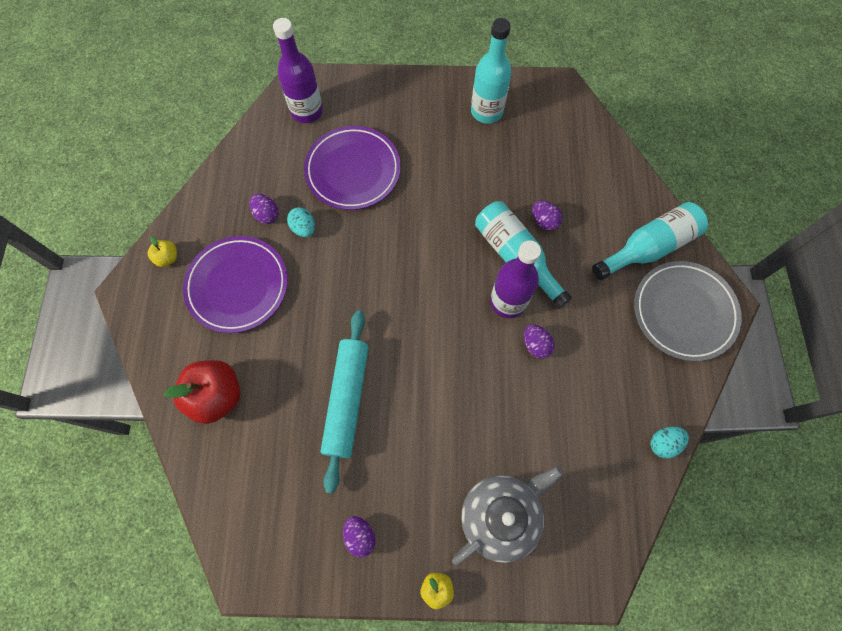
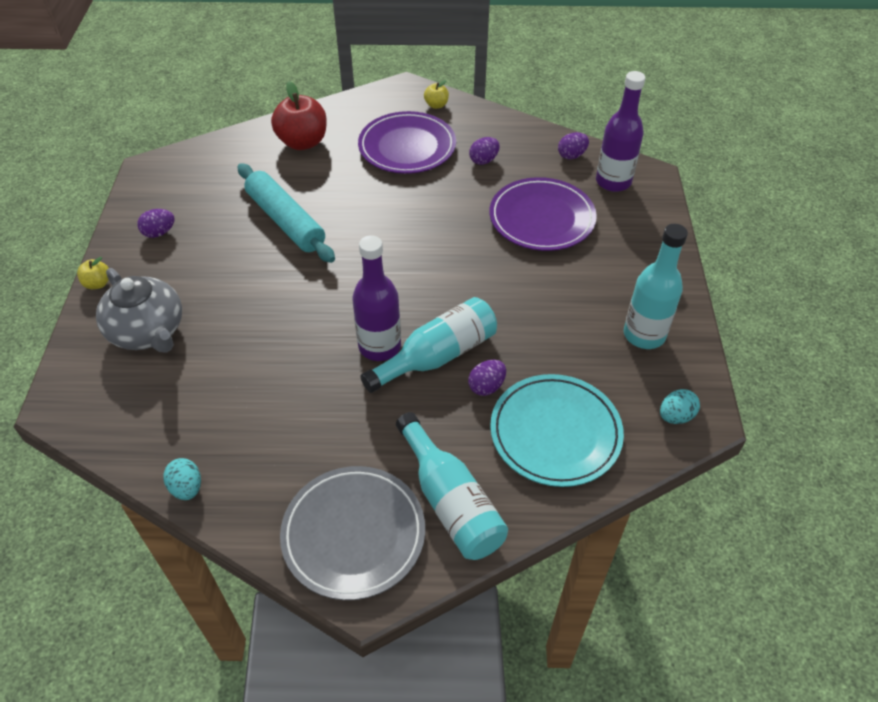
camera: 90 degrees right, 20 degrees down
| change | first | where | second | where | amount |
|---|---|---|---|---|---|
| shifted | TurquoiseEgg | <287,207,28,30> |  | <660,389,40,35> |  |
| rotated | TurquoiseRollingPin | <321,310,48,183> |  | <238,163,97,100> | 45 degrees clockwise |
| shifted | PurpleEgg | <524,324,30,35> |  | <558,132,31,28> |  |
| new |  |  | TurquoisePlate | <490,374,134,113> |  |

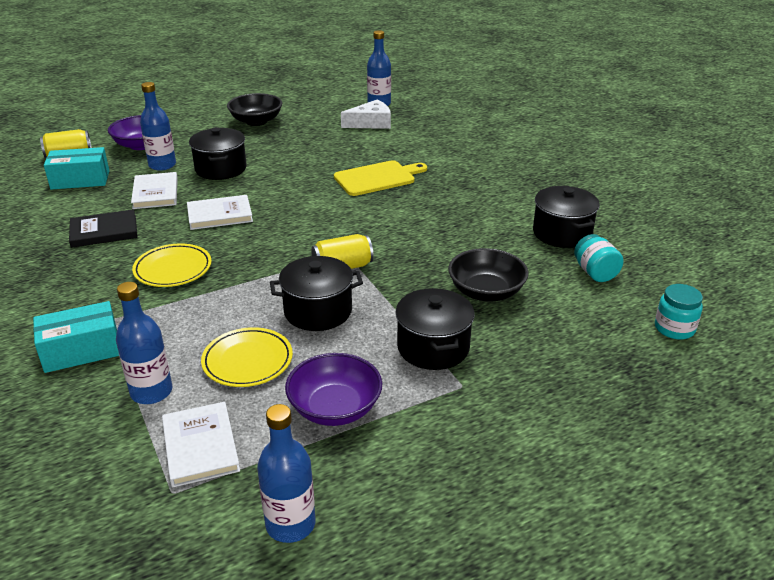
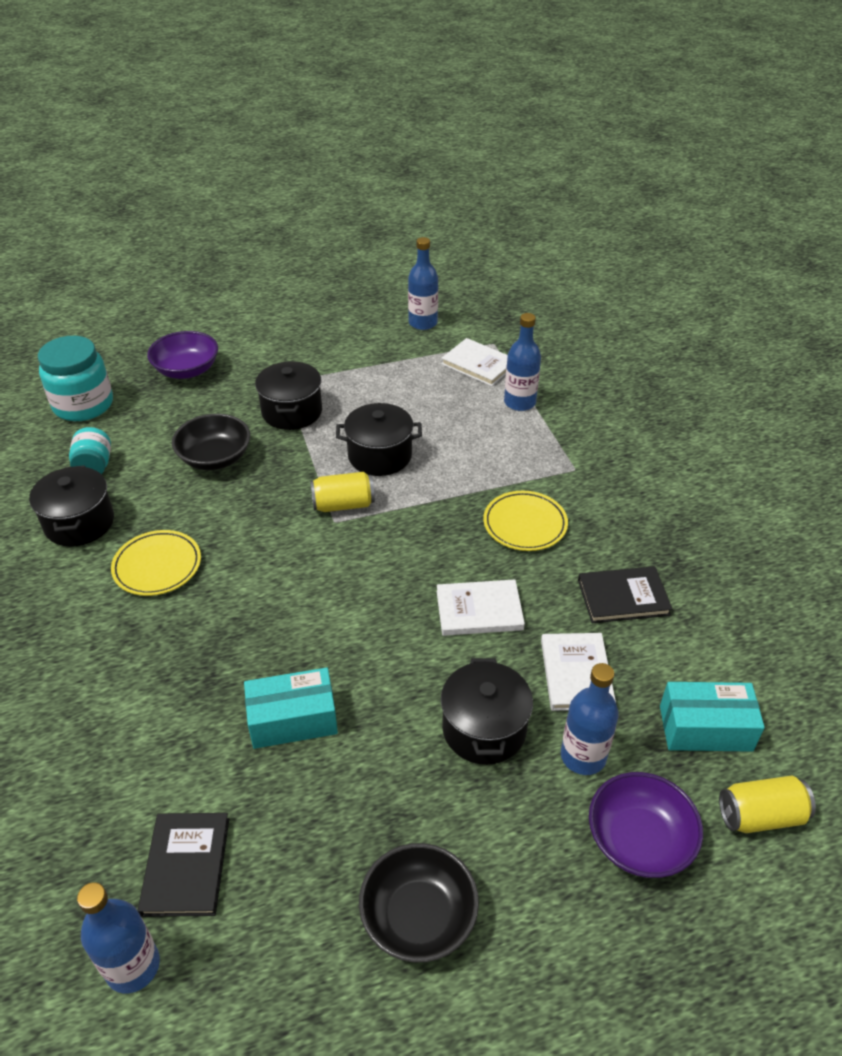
camera: 170 degrees left, 10 degrees up
| change | first | where | second | where | amount |
|---|---|---|---|---|---|
| swapped | WhiteCheese | <341,99,50,30> | BlackBook | <138,813,91,104> |  |
| gone | YellowCuttingBoard | <334,160,93,36> |  |  |  |
| scaled | TurquoiseJar | <655,284,48,55> |  | <38,336,75,85> | x1.76 |
| shifted | TurquoiseBox | <33,301,86,72> |  | <244,667,94,82> |  |
| shifted | YellowPlate | <201,327,92,60> |  | <111,530,90,66> |  |
| shifted | PurpleBowl | <285,353,97,73> |  | <147,331,71,48> |  |
| rotated | WhiteBook | <162,402,78,85> |  | <441,338,67,48> | 45 degrees counterclockwise |

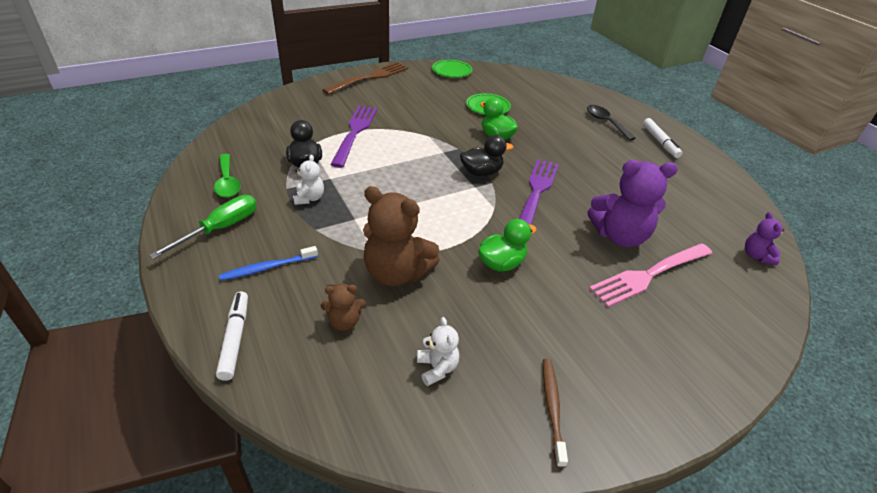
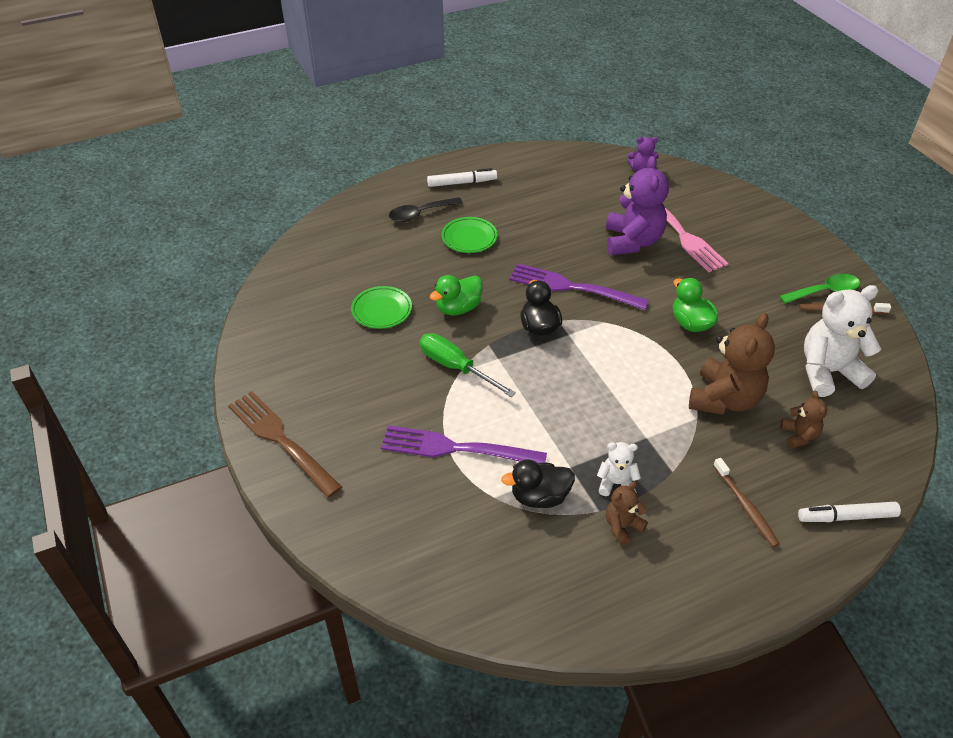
camera: 85 degrees left, 5 degrees up
| change | first | where | second | where | amount |
|---|---|---|---|---|---|
| shifted | GreenPlate | <432,60,40,18> |  | <441,217,57,36> |  |
| shifted | GreenSpoon | <214,154,27,44> |  | <779,274,81,30> |  |
| shifted | GreenScrewdriver | <149,195,108,64> |  | <420,333,96,64> |  |
| repainted | BlueToothbrush | <219,246,99,35> | BrownToothbrush | <713,458,67,89> |  |
| scaled | WhiteTeddyBear | <417,317,42,69> |  | <804,285,77,112> | x1.99 |
| new |  |  | BrownTeddyBear | <606,481,42,65> |  |

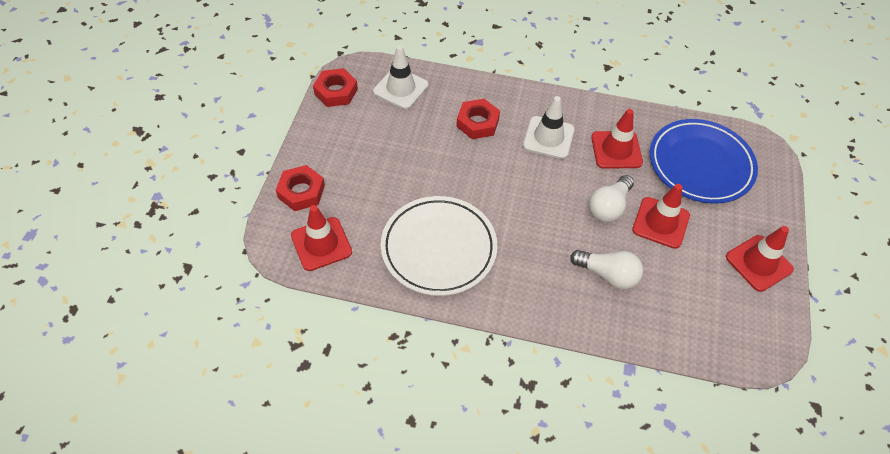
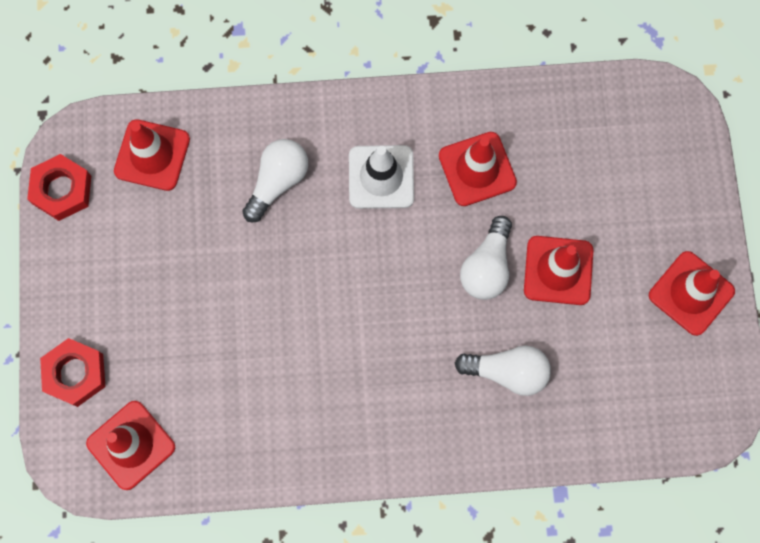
camera: 15 degrees left, 20 degrees up
| change | first | where | second | where | amount |
|---|---|---|---|---|---|
| repainted | WhiteTrafficCone | <373,46,56,63> | RedTrafficCone | <114,119,76,72> |  |
| swapped | RedNut | <456,99,44,40> | WhiteLightBulb | <242,139,66,84> |  |
| gone | BluePlate | <650,119,108,85> |  |  |  |
| gone | WhitePlate | <381,196,116,100> |  |  |  |

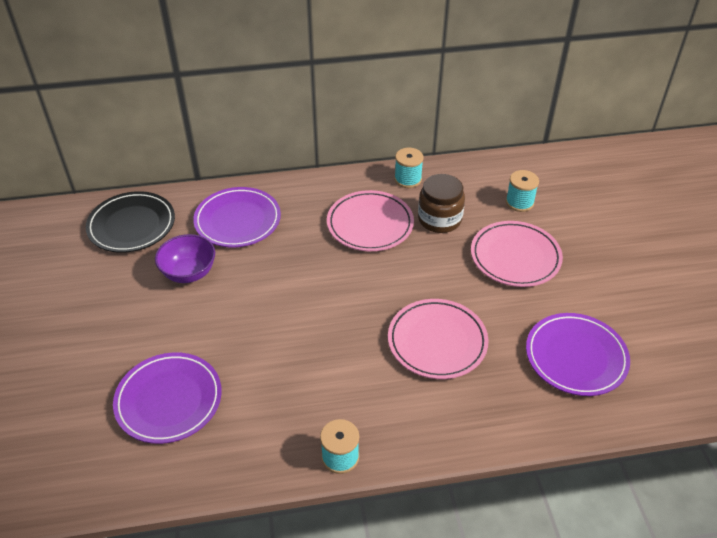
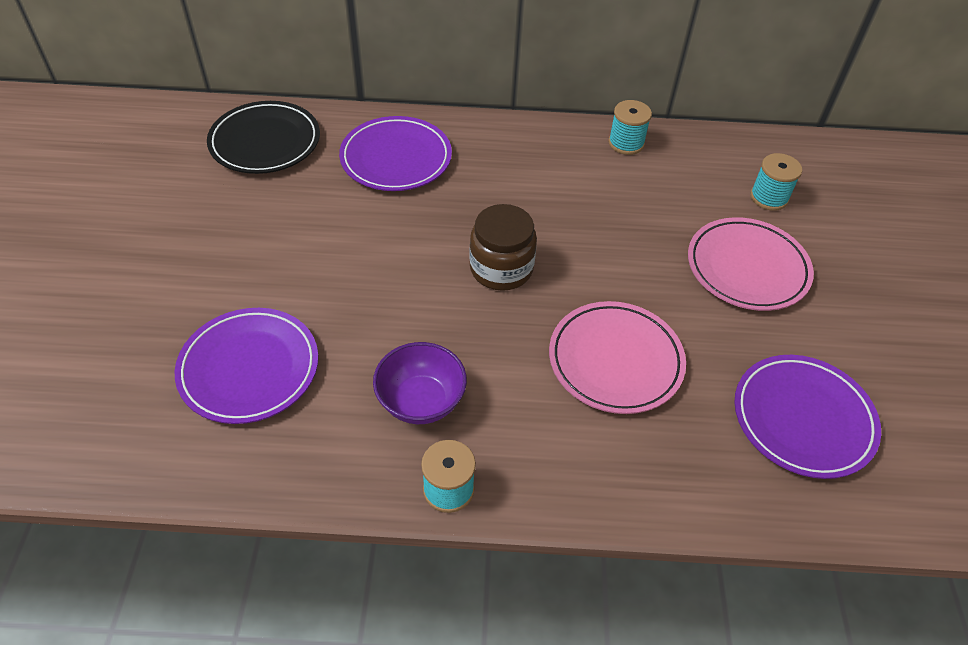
camera: 10 degrees right, 5 degrees up
| change | first | where | second | where | amount |
|---|---|---|---|---|---|
| shifted | BrownJar | <418,174,47,59> |  | <469,204,68,87> |  |
| gone | PinkPlate | <327,190,87,61> |  |  |  |
| shifted | PurpleBowl | <155,234,60,49> |  | <373,342,94,82> |  |

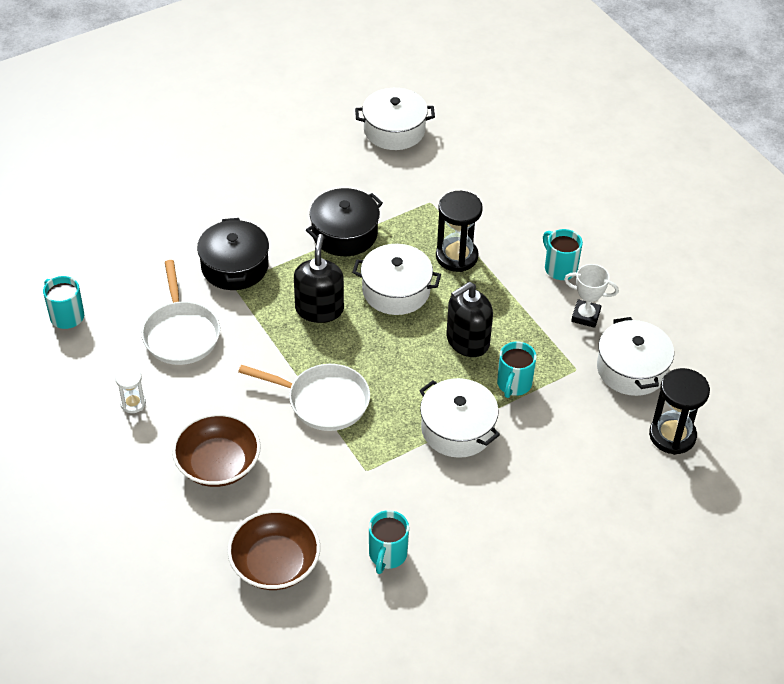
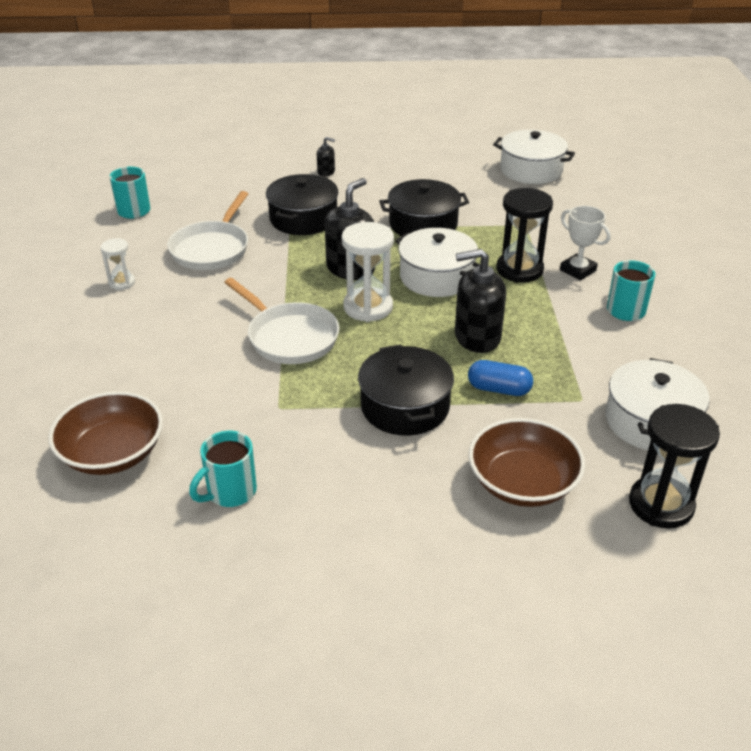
camera: 30 degrees right, 10 degrees down
| change | first | where | second | where | amount |
|---|---|---|---|---|---|
| shifted | WhiteTrophy | <564,264,55,64> |  | <560,206,51,74> |  |
| swapped | TurquoiseMug | <497,342,40,56> | BlueCapsule | <468,360,65,36> |  |
| repainted | WhitePot | <419,378,81,80> | BlackPot | <358,344,96,92> |  |
| shifted | BrownBowl | <172,413,89,74> |  | <469,418,116,89> |  |
| new |  |  | BlackSoapDispenser | <317,137,18,39> |  |
| new |  |  | WhiteHourglass | <342,222,52,100> |  |

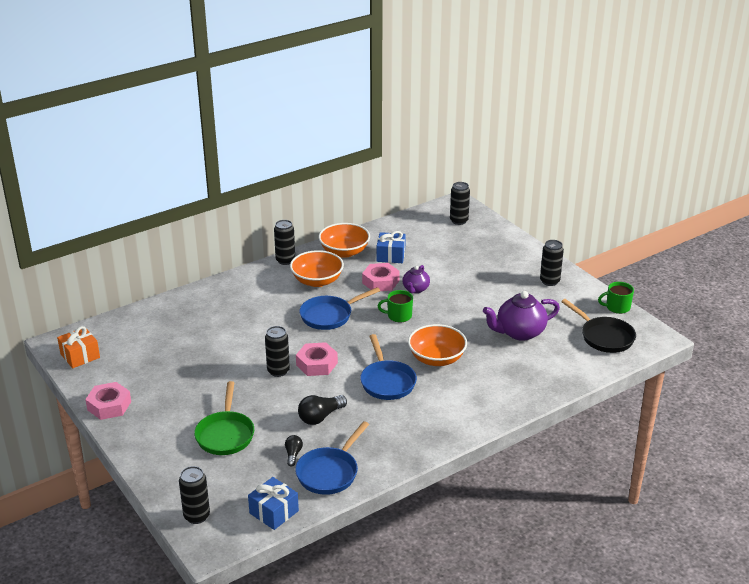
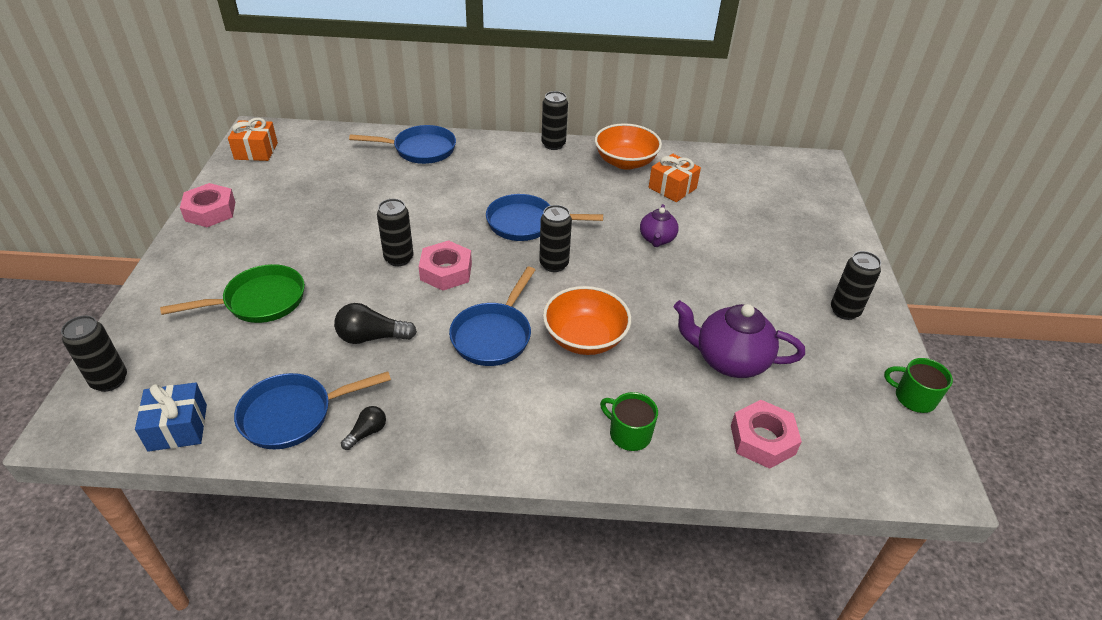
camera: 35 degrees right, 10 degrees up
| change | first | where | second | where | amount |
|---|---|---|---|---|---|
| shifted | BlackCan | <450,182,20,43> |  | <539,205,33,67> |  |
| repainted | BlueGift | <377,231,29,32> | OrangeGift | <649,154,52,48> |  |
| gone | OrangeBowl | <290,250,54,37> |  |  |  |
| shifted | PinkNut | <362,263,38,28> |  | <731,400,71,69> |  |
| rotated | PurpleTeapot | <402,265,28,28> |  | <640,204,39,43> | 45 degrees counterclockwise |
| shifted | GreenMug | <378,290,35,32> |  | <600,392,58,59> |  |
| gone | BlackPan | <561,299,75,54> |  |  |  |
| rotated | GreenPan | <194,381,60,74> |  | <160,264,145,59> | 150 degrees counterclockwise |
| shifted | BlackLightBulb | <285,435,18,31> |  | <341,406,45,44> |  |
| new |  |  | BluePan | <349,125,107,39> |  |

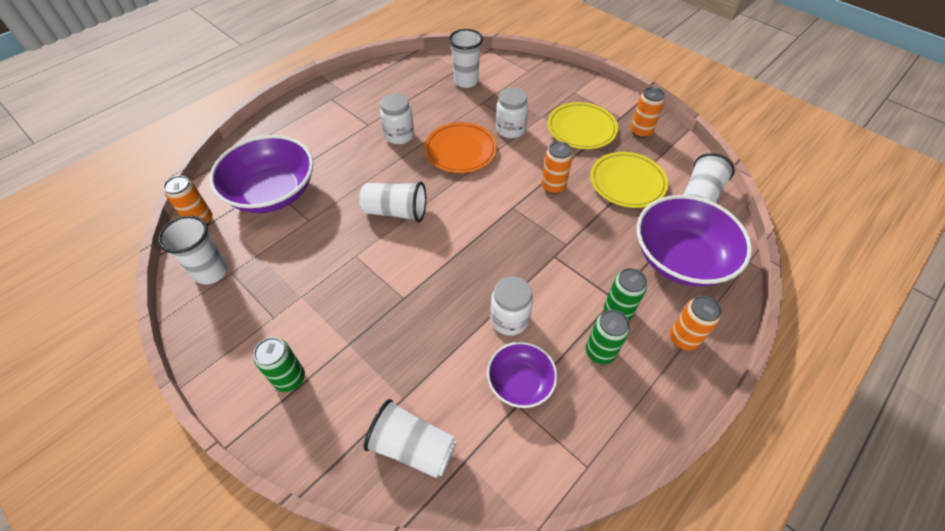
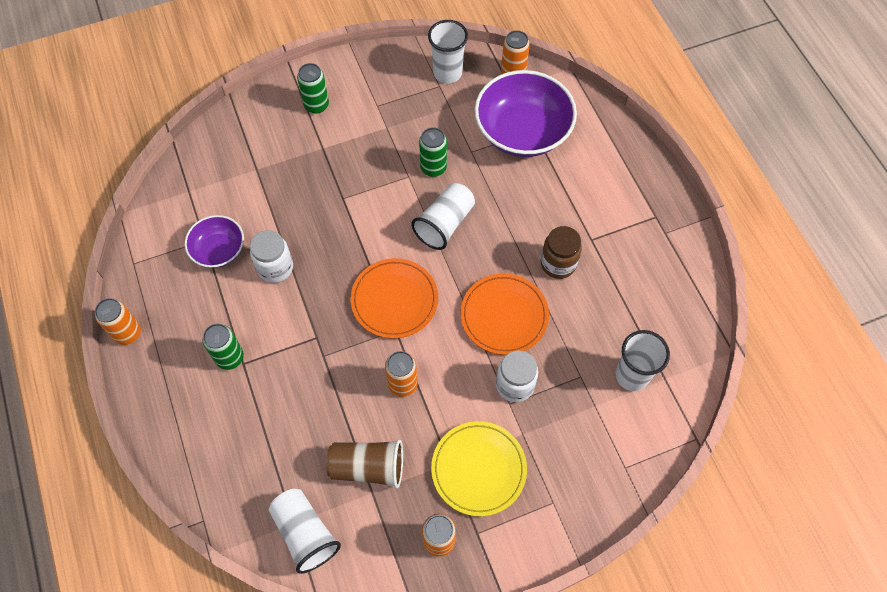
camera: 115 degrees right, 10 degrees up
| change | first | where | second | where | amount |
|---|---|---|---|---|---|
| repainted | WhiteJar | <380,93,34,51> | BrownJar | <541,226,41,53> |  |
| swapped | YellowPlate | <590,152,78,56> | BrownCup | <326,440,77,48> |  |
| gone | PurpleBowl | <637,195,115,92> |  |  |  |
| shifted | OrangeCan | <670,296,51,54> |  | <95,298,46,47> |  |
| shifted | GreenCan | <586,310,44,54> |  | <419,127,28,50> |  |
| gone | WhiteCup | <364,399,93,79> |  |  |  |
| new |  |  | OrangePlate | <350,258,88,81> |  |

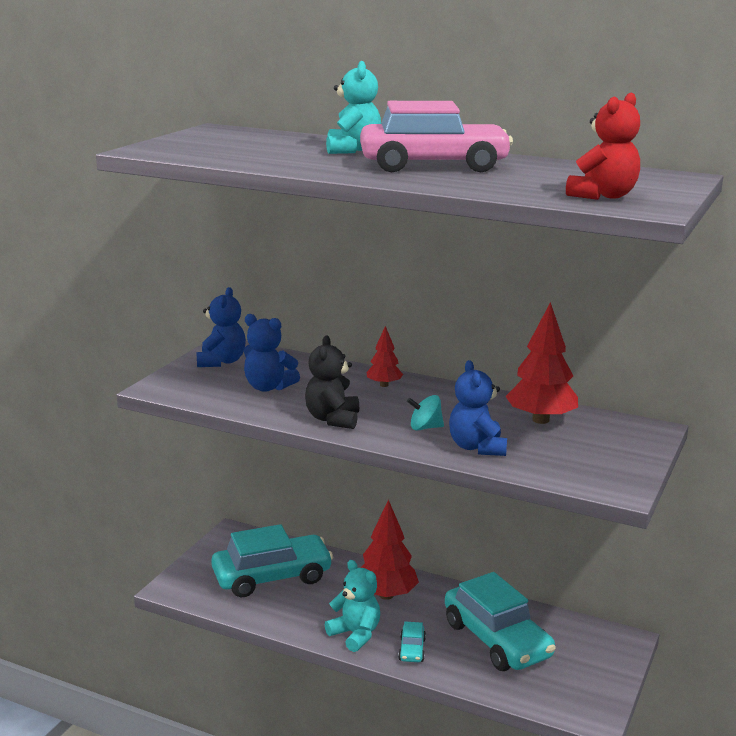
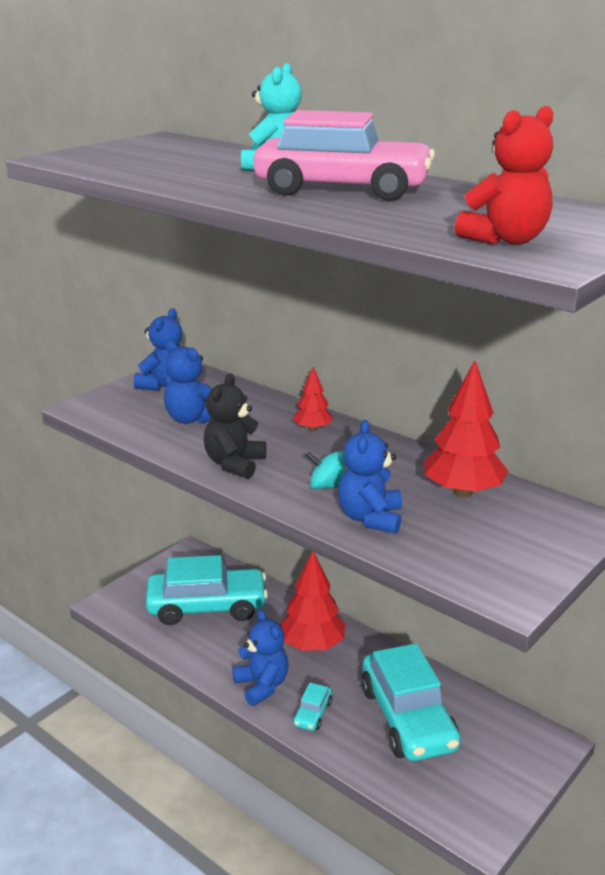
camera: 15 degrees right, 5 degrees up
| change | first | where | second | where | amount |
|---|---|---|---|---|---|
| repainted | TurquoiseTeddyBear | <325,560,55,92> | BlueTeddyBear | <232,609,56,97> |  |

